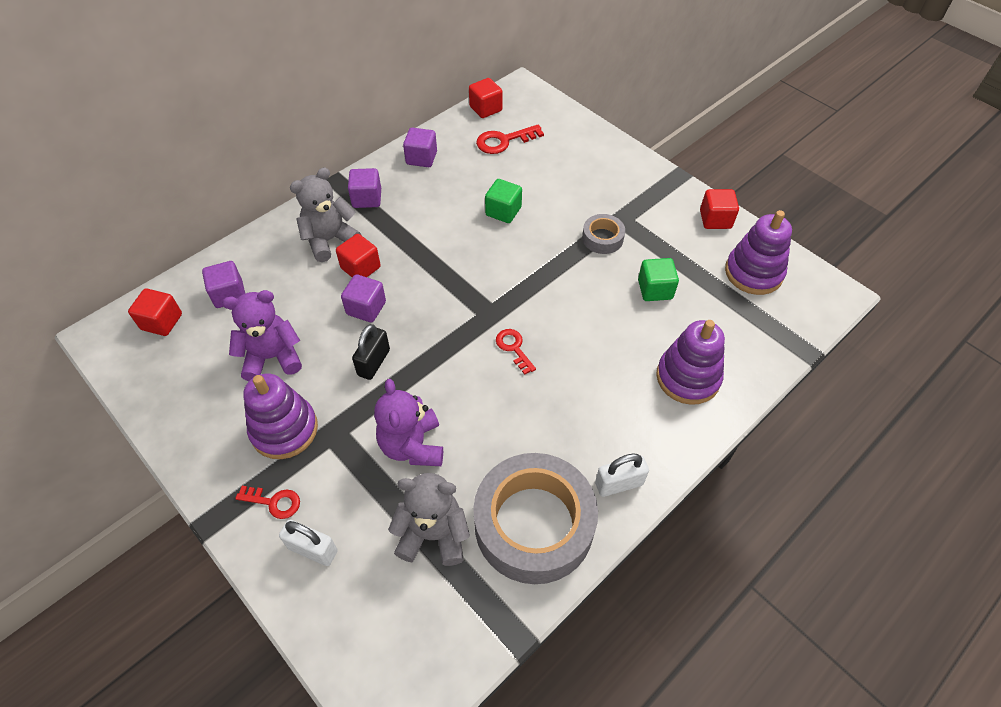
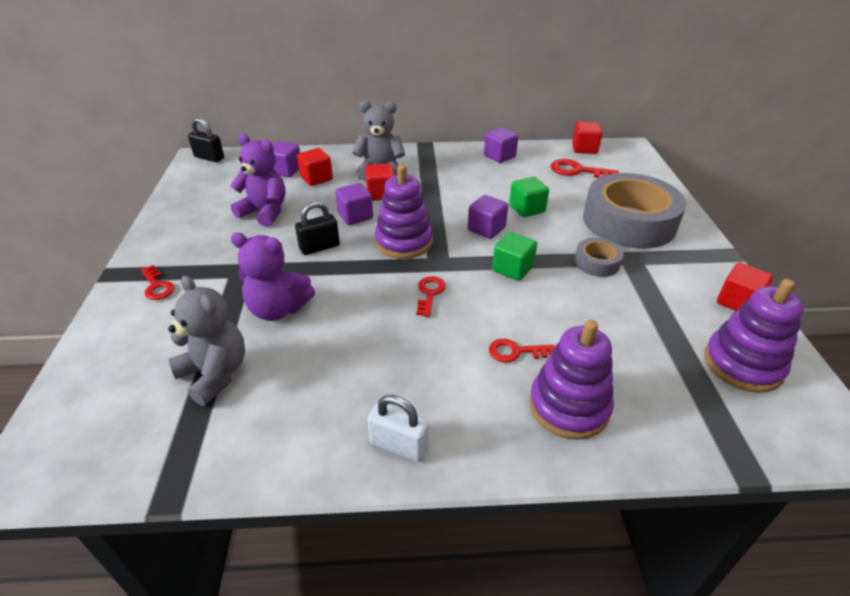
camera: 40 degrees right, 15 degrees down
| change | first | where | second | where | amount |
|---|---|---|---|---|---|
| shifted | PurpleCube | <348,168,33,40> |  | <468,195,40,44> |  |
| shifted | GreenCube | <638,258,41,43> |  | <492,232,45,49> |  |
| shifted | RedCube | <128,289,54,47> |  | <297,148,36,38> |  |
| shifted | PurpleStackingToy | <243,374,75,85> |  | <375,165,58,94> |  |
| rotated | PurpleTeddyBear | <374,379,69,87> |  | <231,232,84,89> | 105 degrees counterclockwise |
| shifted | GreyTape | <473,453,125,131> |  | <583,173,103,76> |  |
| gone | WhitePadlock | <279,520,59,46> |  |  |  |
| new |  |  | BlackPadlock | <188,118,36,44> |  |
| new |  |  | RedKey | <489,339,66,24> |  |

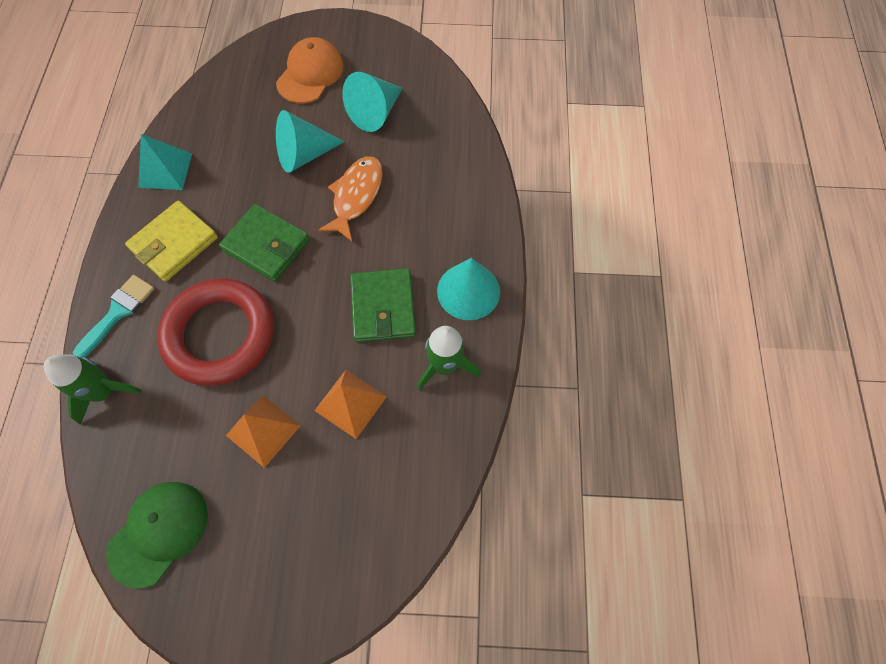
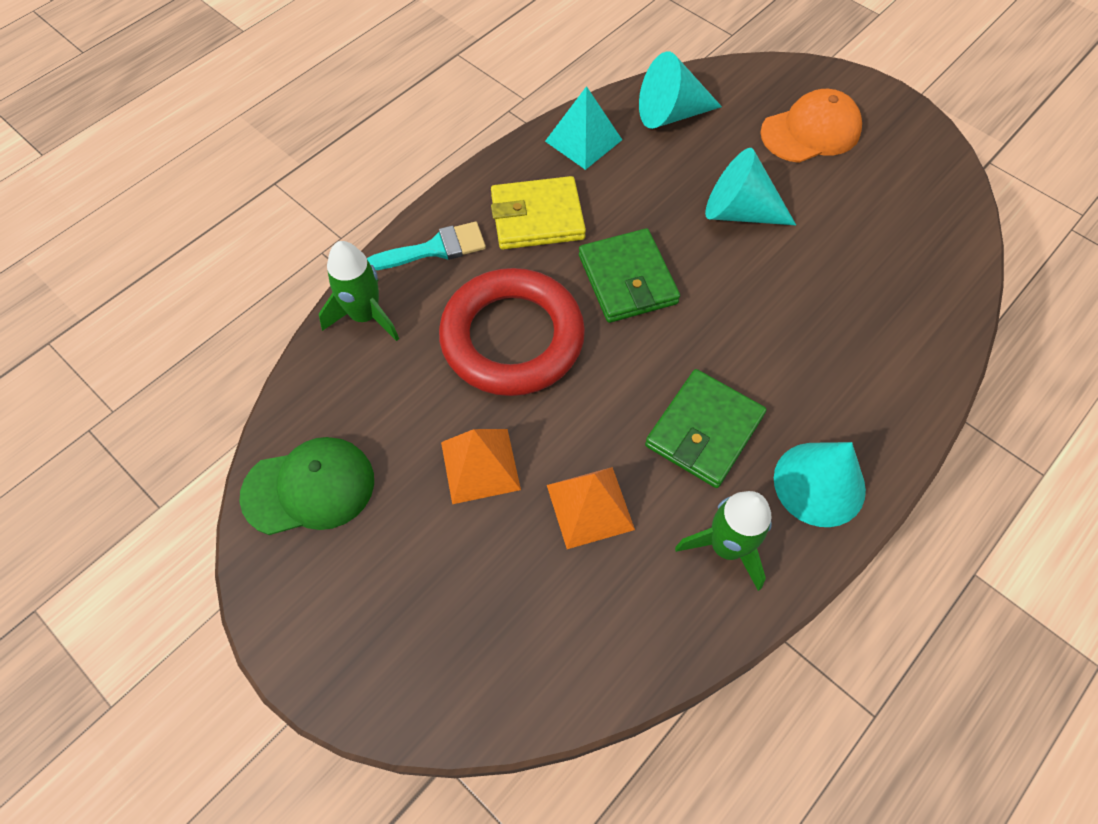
camera: 40 degrees right, 5 degrees down
| change | first | where | second | where | amount |
|---|---|---|---|---|---|
| shifted | TurquoiseCone | <342,72,61,60> |  | <639,52,83,77> |  |
| gone | OrangeFish | <318,156,65,85> |  |  |  |

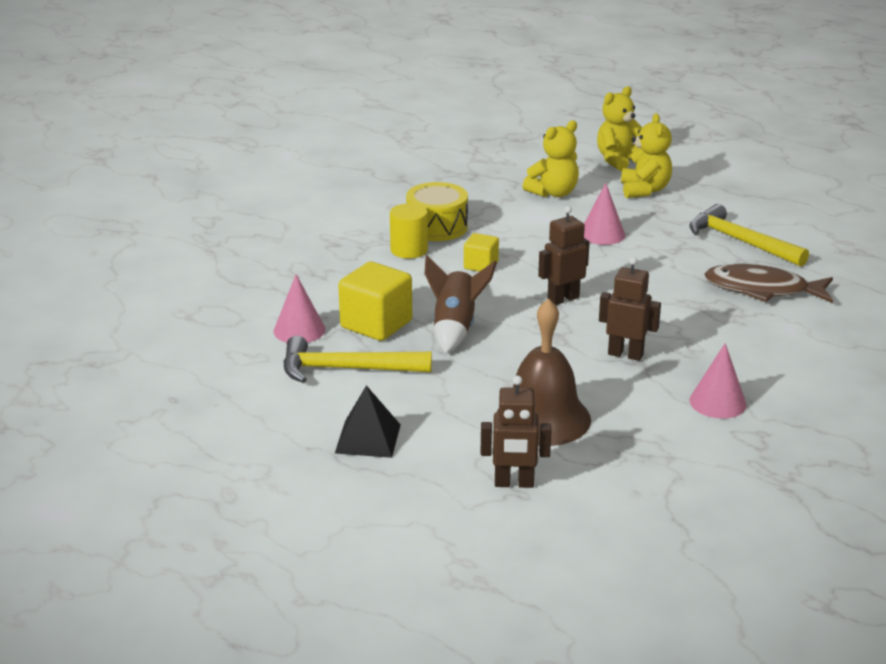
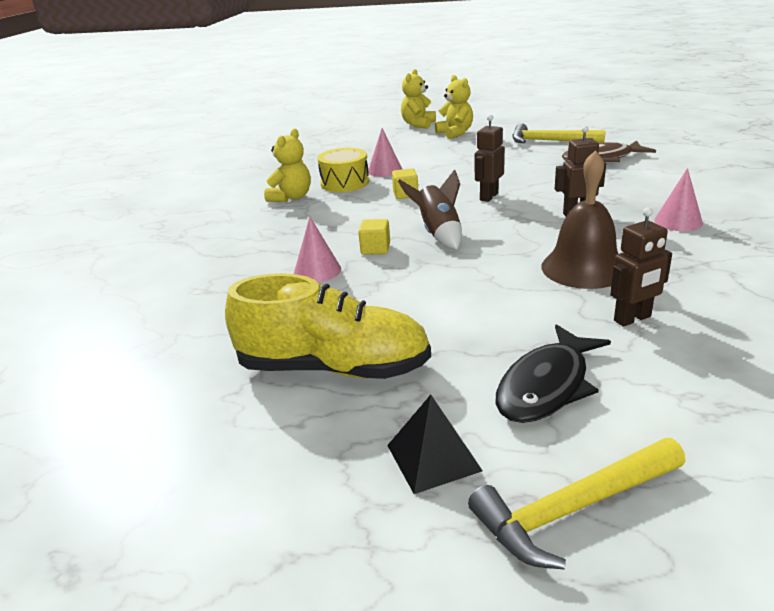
camera: 25 degrees left, 0 degrees up
| change | first | where | second | where | amount |
|---|---|---|---|---|---|
| shifted | YellowTeddyBear | <523,121,56,76> |  | <264,129,47,73> |  |
| shifted | PinkCone | <584,183,41,62> |  | <368,128,34,49> |  |
| gone | YellowCylinder | <390,203,38,56> |  |  |  |
| scaled | YellowCube | <338,262,74,79> |  | <358,219,32,35> | x0.56 |
| shifted | YellowHammer | <284,336,148,47> |  | <468,438,218,132> |  |
| shifted | BlackPyramid | <335,385,66,73> |  | <387,395,96,99> |  |
| new |  |  | YellowShoe | <225,273,206,106> |  |
| new |  |  | BlackFish | <495,324,116,99> |  |

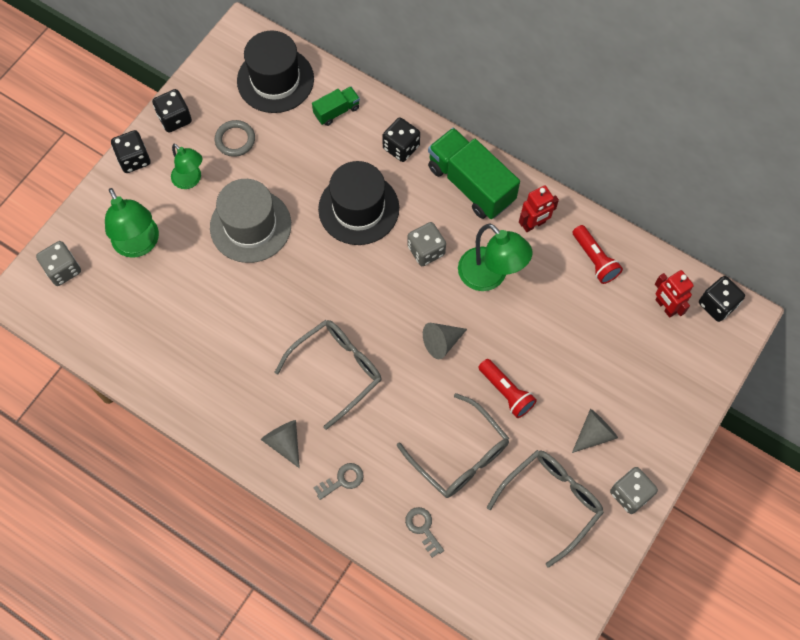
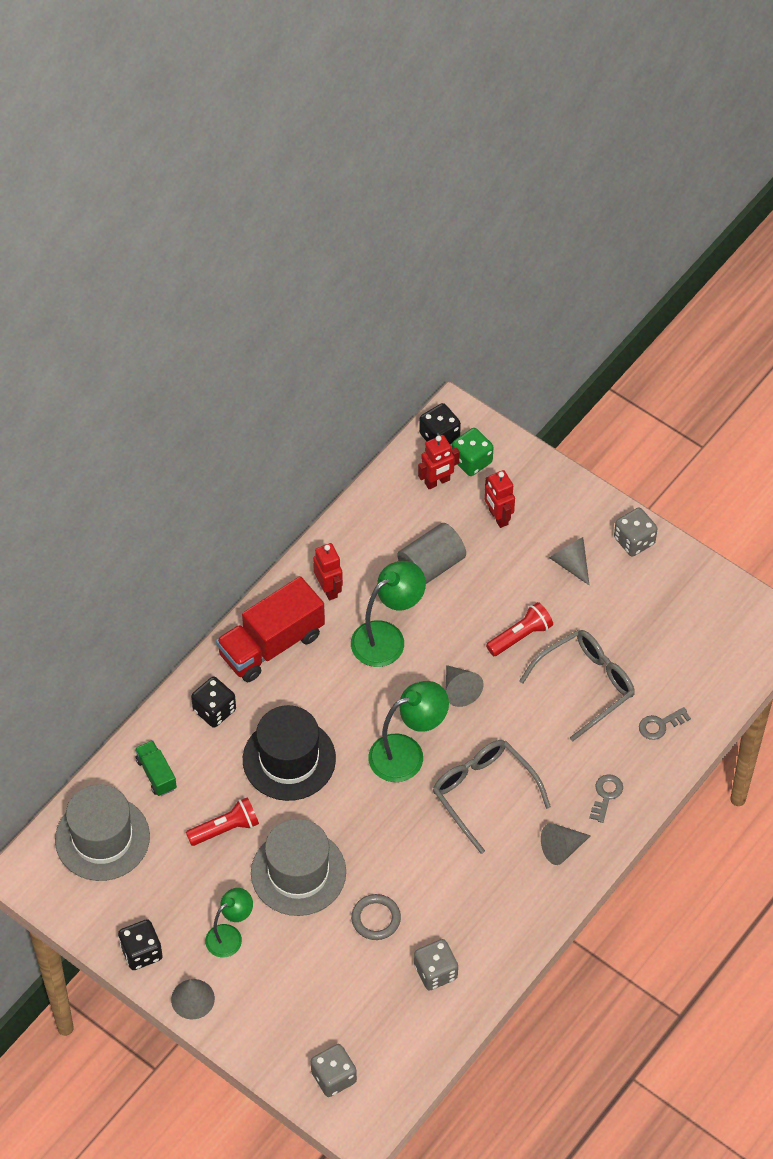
camera: 85 degrees left, 10 degrees down
| change | first | where | second | where | amount |
|---|---|---|---|---|---|
| repainted | BlackHat | <237,30,77,83> | GreyHat | <55,784,95,97> |  |
| shifted | GreyRing | <215,120,40,37> |  | <351,894,50,46> |  |
| repainted | GreenTruck | <428,128,92,91> | RedTruck | <216,576,109,106> |  |
| swapped | BlackDice | <111,130,39,43> | GreyCone | <171,979,44,40> |  |
| shifted | GreenLamp | <105,188,54,70> |  | <368,681,81,101> |  |
| shifted | GreyDice | <407,222,39,44> |  | <414,939,44,52> |  |
| shifted | RedFlashlight | <573,225,50,59> |  | <186,797,73,49> |  |
| gone | GreyGlasses | <487,450,117,118> |  |  |  |
| rotated | GreyKey | <314,463,50,37> |  | <589,774,34,49> | 45 degrees clockwise |
| new |  |  | GreenDice | <452,428,42,48> |  |
| new |  |  | RedRobot | <485,470,30,58> |  |
| new |  |  | GreyCylinder | <398,523,68,61> |  |

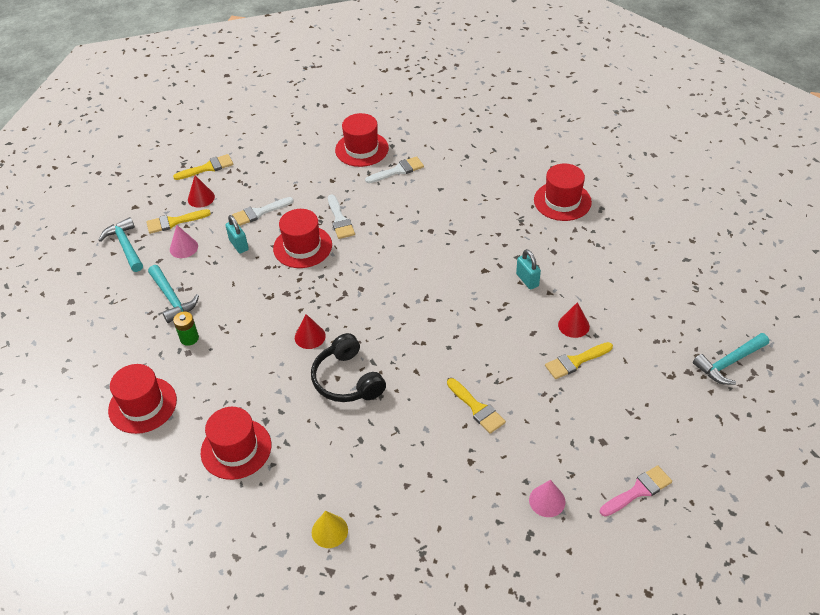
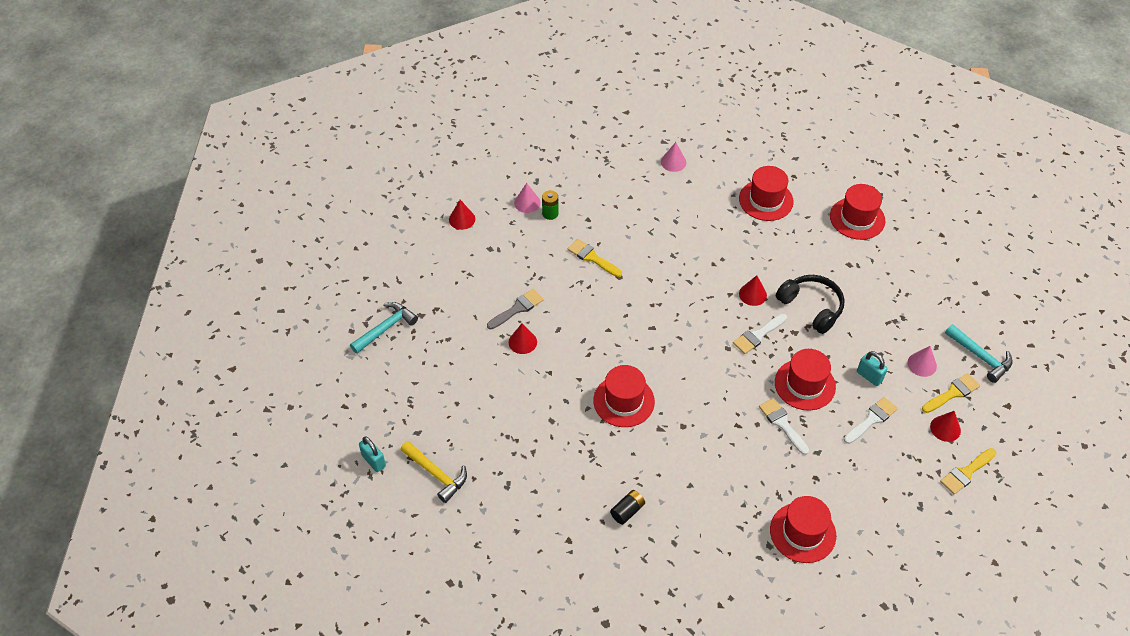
camera: 165 degrees right, 5 degrees up
| change | first | where | second | where | amount |
|---|---|---|---|---|---|
| shifted | WhiteBrush | <365,156,59,27> |  | <733,314,54,40> |  |
| shifted | RedHat | <534,164,58,57> |  | <593,365,62,62> |  |
| shifted | TurquoisePadlock | <516,249,25,40> |  | <359,436,27,36> |  |
| gone | TurquoiseHammer | <148,265,51,58> |  |  |  |
| shifted | GreenBattery | <173,311,26,35> |  | <542,190,16,30> |  |
| shifted | BlackHeadphones | <311,333,75,69> |  | <776,275,69,59> |  |
| repainted | YellowBrush | <545,342,68,37> | GreyBrush | <487,289,57,40> |  |
| swapped | PinkBrush | <600,465,72,52> | RedCone | <449,200,26,30> |  |
| repainted | YellowCone | <312,511,36,37> | PinkCone | <661,142,25,30> |  |
| new |  |  | YellowHammer | <401,441,66,62> |  |
| new |  |  | BlackBattery | <610,490,35,35> |  |

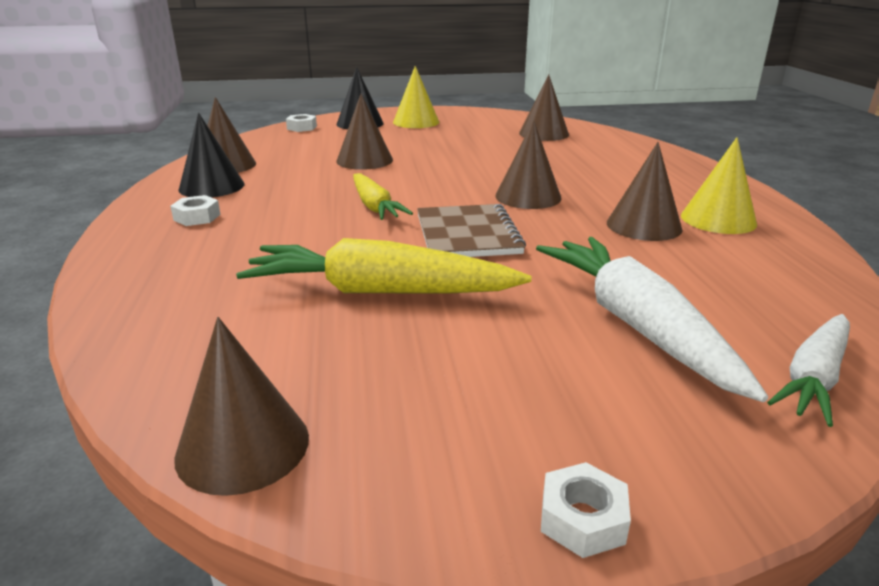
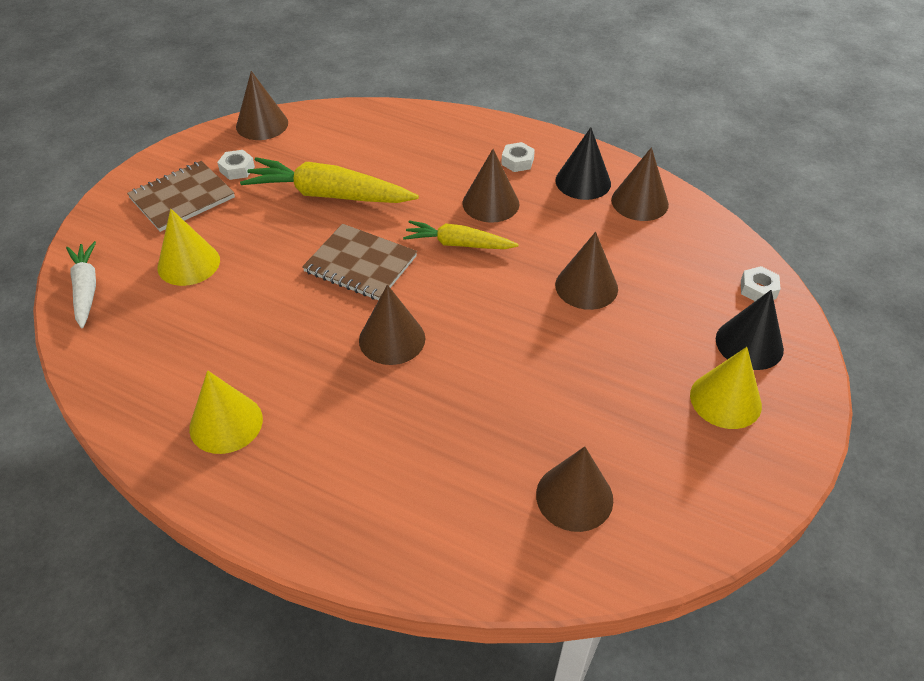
camera: 125 degrees right, 20 degrees up
| change | first | where | second | where | amount |
|---|---|---|---|---|---|
| shifted | BrownCone | <607,142,76,99> |  | <462,149,57,74> |  |
| swapped | WhiteCarrot | <536,237,232,165> | YellowCone | <158,209,62,77> |  |
| rotated | YellowCarrot | <236,238,295,56> |  | <240,157,179,46> | 120 degrees counterclockwise |
| shifted | WhiteNut | <541,462,90,96> |  | <217,150,38,30> |  |
| new |  |  | BrownNotebook | <127,161,108,71> |  |

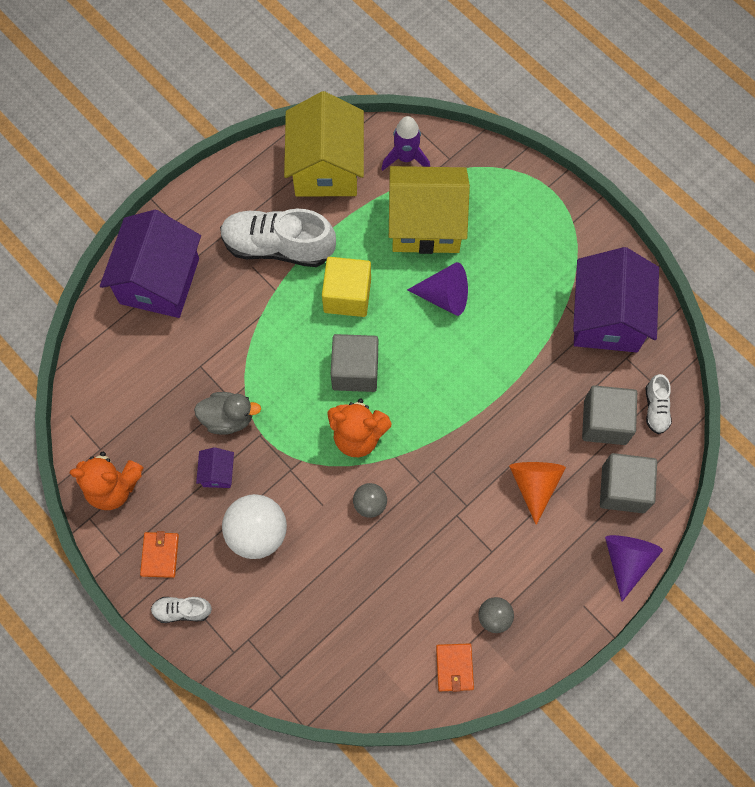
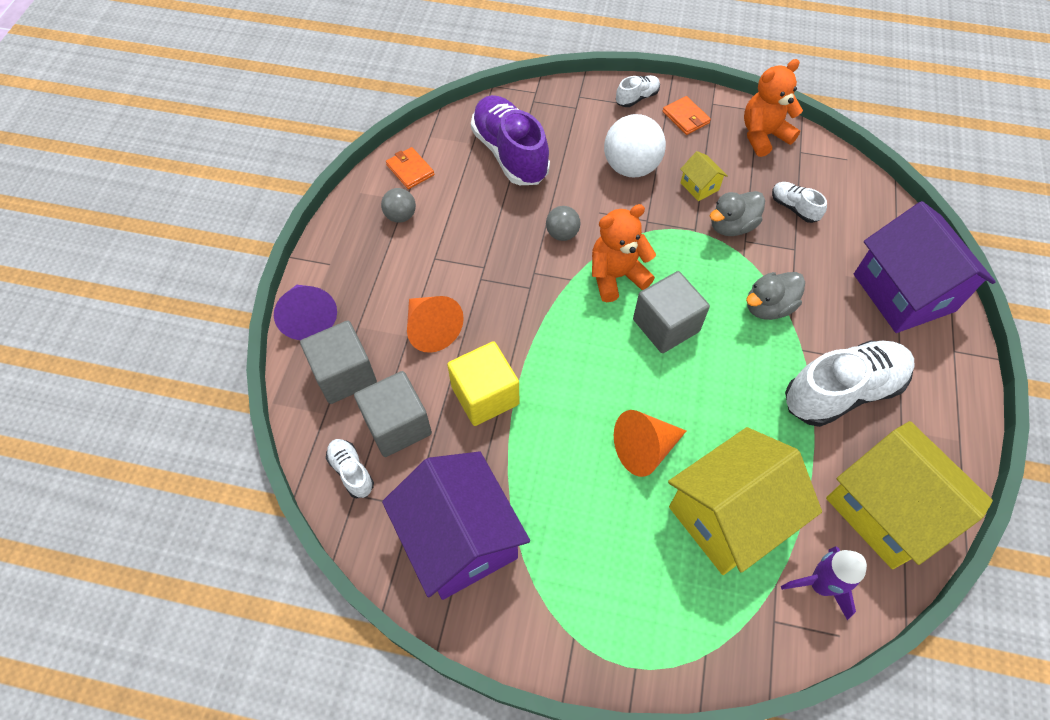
camera: 145 degrees right, 10 degrees down
| change | first | where | second | where | amount |
|---|---|---|---|---|---|
| shifted | YellowCube | <322,257,49,60> |  | <447,341,72,85> |  |
| repainted | PurpleCone | <407,262,61,54> | OrangeCone | <614,410,72,67> |  |
| repainted | PurpleHouse | <196,447,38,41> | YellowHouse | <680,151,48,50> |  |
| new |  |  | PurpleShoe | <471,95,79,90> |  |
| new |  |  | WhiteShoe | <772,182,55,41> |  |
| new |  |  | GreyDuck | <746,272,59,48> |  |

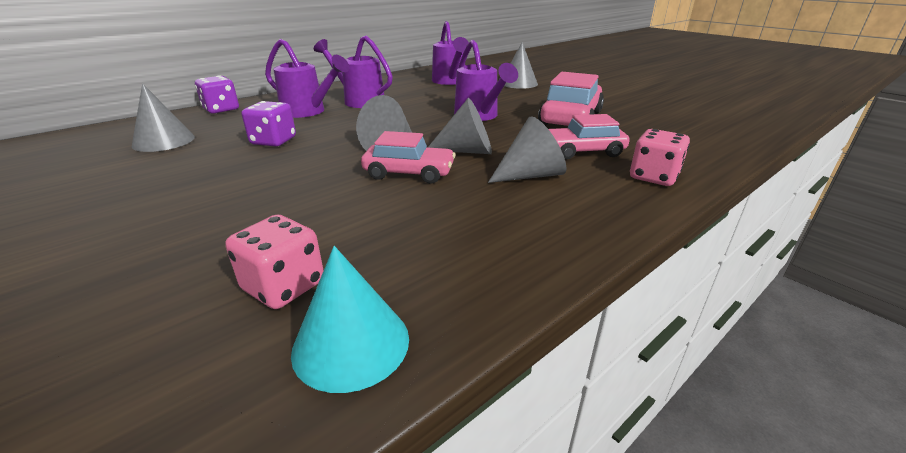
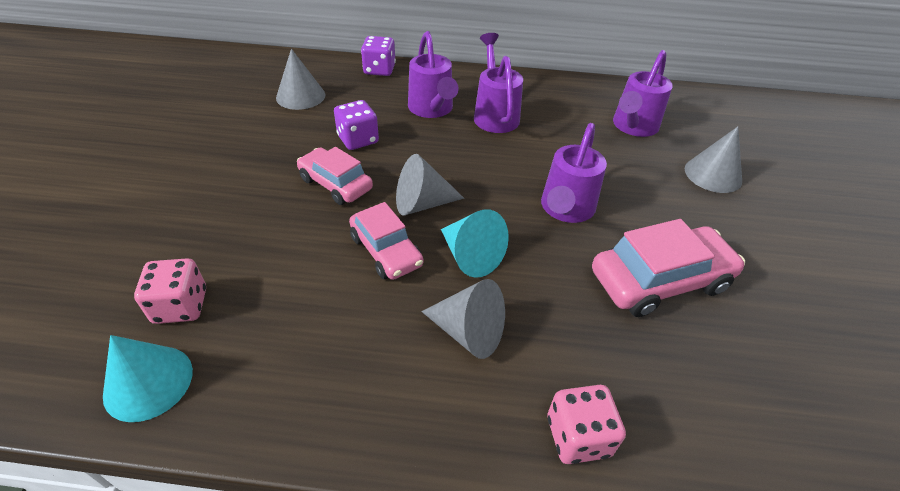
camera: 45 degrees right, 15 degrees up
| change | first | where | second | where | amount |
|---|---|---|---|---|---|
| repainted | GreyCone | <428,98,64,56> | TurquoiseCone | <441,209,68,69> |  |
| shifted | PinkCar | <549,114,81,46> |  | <297,147,76,58> |  |

